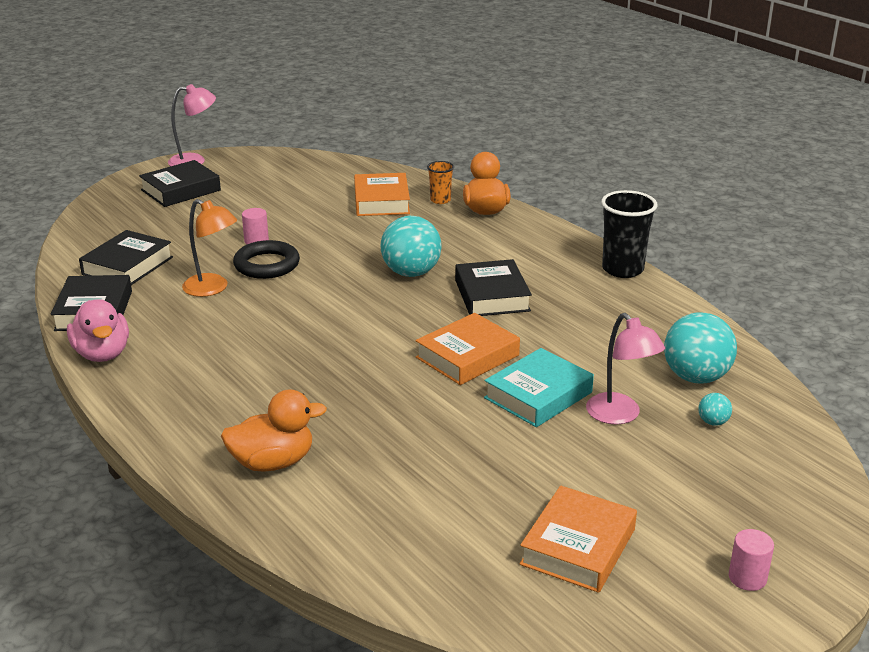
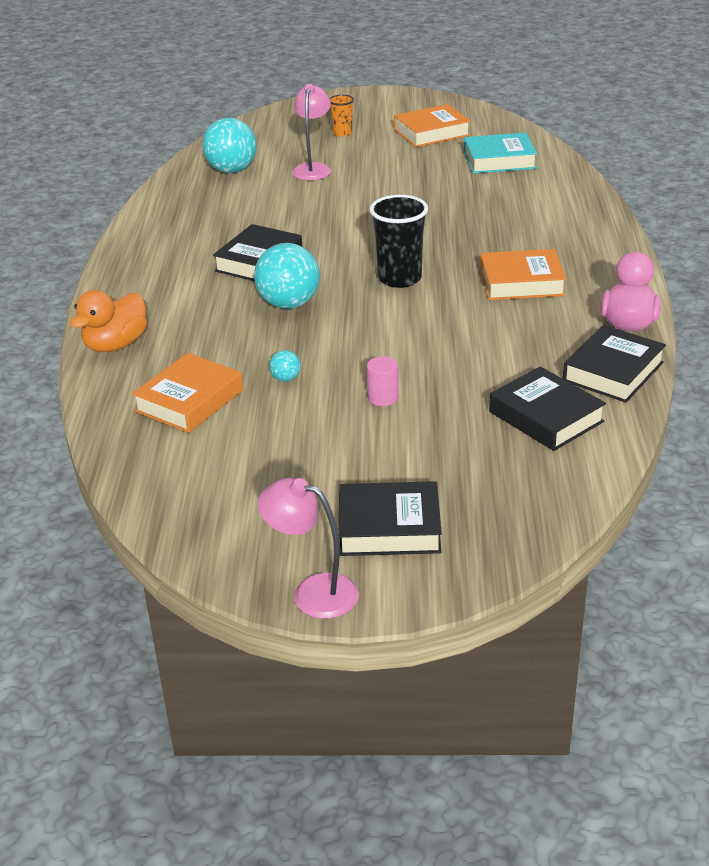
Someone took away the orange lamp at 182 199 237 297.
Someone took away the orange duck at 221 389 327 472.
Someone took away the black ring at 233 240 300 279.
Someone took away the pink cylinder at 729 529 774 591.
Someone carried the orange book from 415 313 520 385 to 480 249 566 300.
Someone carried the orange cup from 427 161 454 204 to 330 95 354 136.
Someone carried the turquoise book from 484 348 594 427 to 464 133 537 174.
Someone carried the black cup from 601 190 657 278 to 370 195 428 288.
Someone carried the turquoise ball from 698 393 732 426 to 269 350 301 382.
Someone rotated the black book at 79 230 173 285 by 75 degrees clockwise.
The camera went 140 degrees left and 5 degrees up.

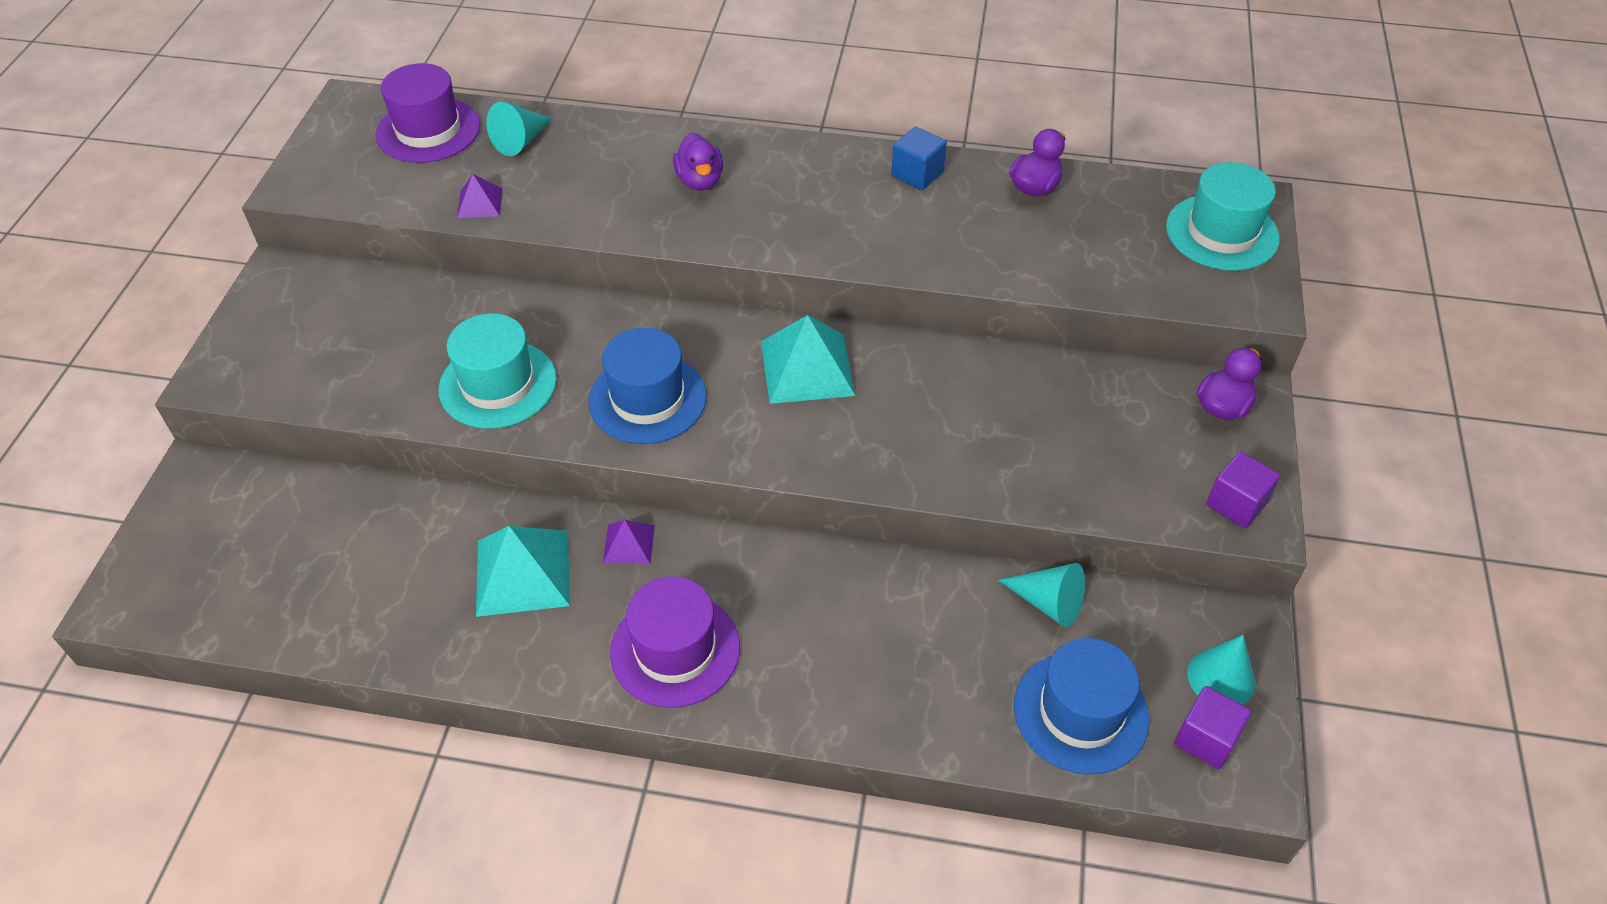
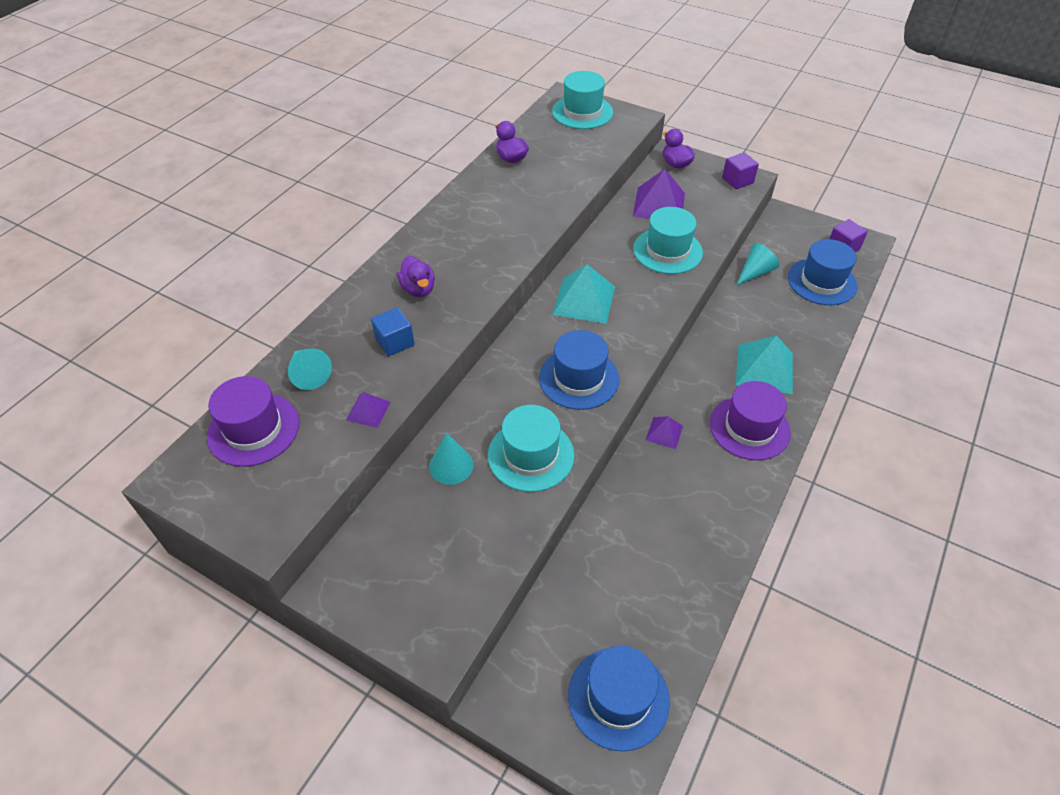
Someone put down the blue hat at 568 646 670 752.
Someone put down the purple pyramid at 633 169 685 219.
Someone put down the turquoise hat at 633 207 703 274.
Someone carried the turquoise pyramid from 476 526 570 617 to 736 336 793 394.
Someone carried the blue cube from 891 126 947 190 to 371 307 415 356.
Someone carried the turquoise cone from 1187 635 1255 705 to 429 433 473 485.
Someone rotated the purple duck at 673 133 723 190 by 60 degrees clockwise.
The camera went 70 degrees left and 0 degrees up.

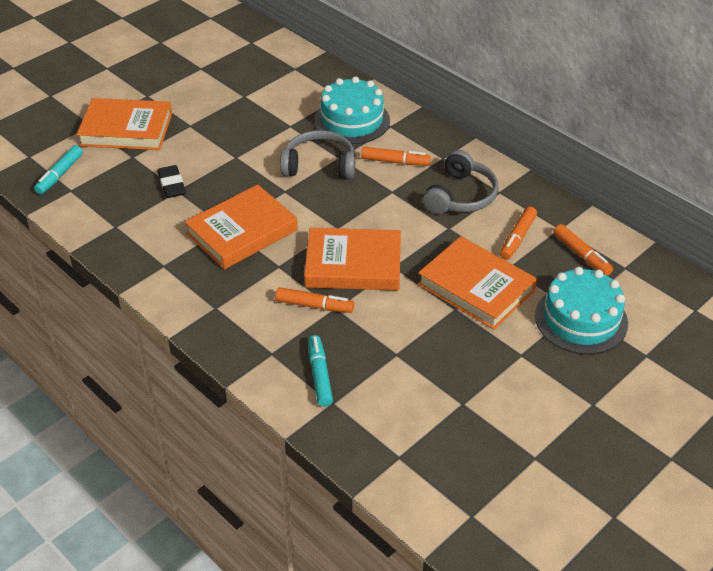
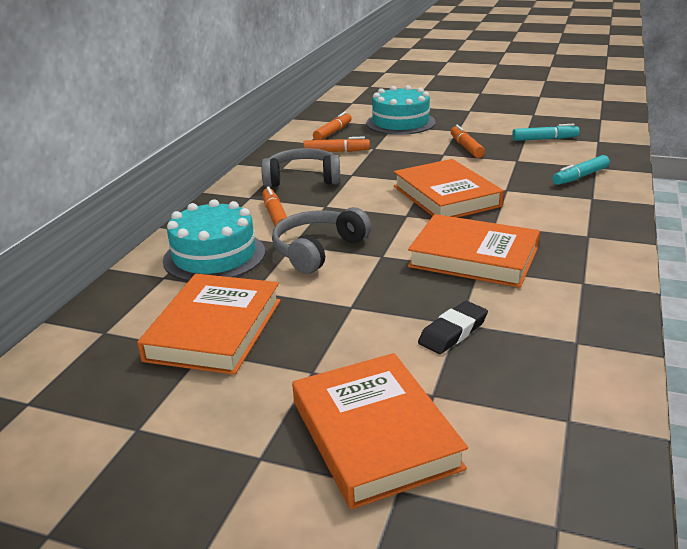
Someone carried the turquoise marker from 34 145 83 194 to 512 124 580 141.
Someone carried the orange marker from 275 287 354 313 to 450 125 485 158.
Someone carried the orange book from 418 236 537 330 to 137 274 281 375.
Someone rotated the grey headphones at 280 130 356 179 by 60 degrees clockwise.
The camera went 115 degrees left and 15 degrees down.

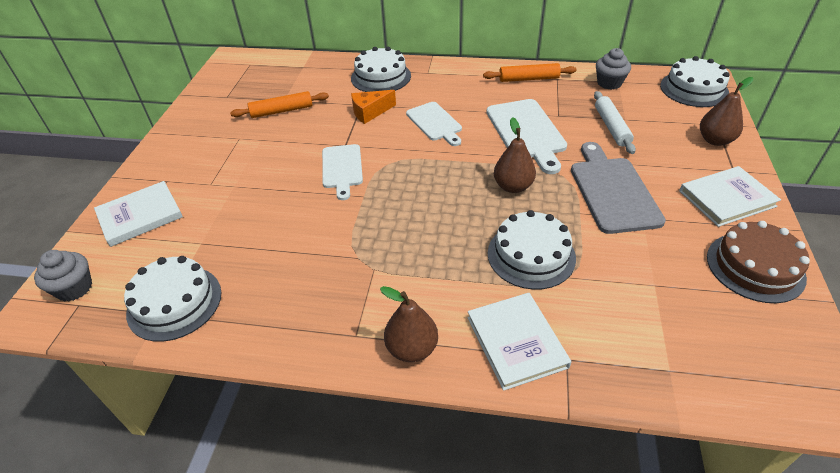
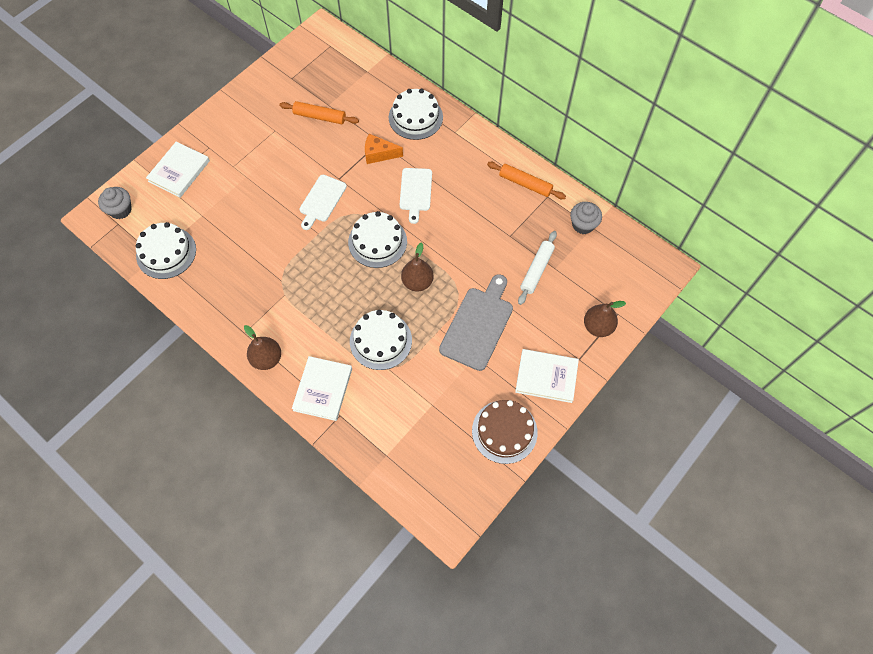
Someone took away the white cutting board at 486 99 567 174.
Someone carried the white cake from 660 56 730 107 to 348 211 407 268.
Someone rotated the white book at 94 181 183 247 by 60 degrees counterclockwise.
The camera went 30 degrees right and 20 degrees up.

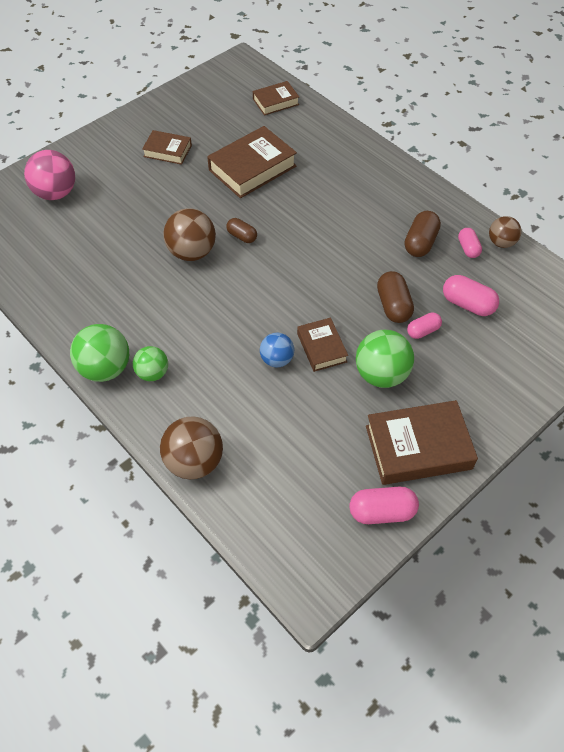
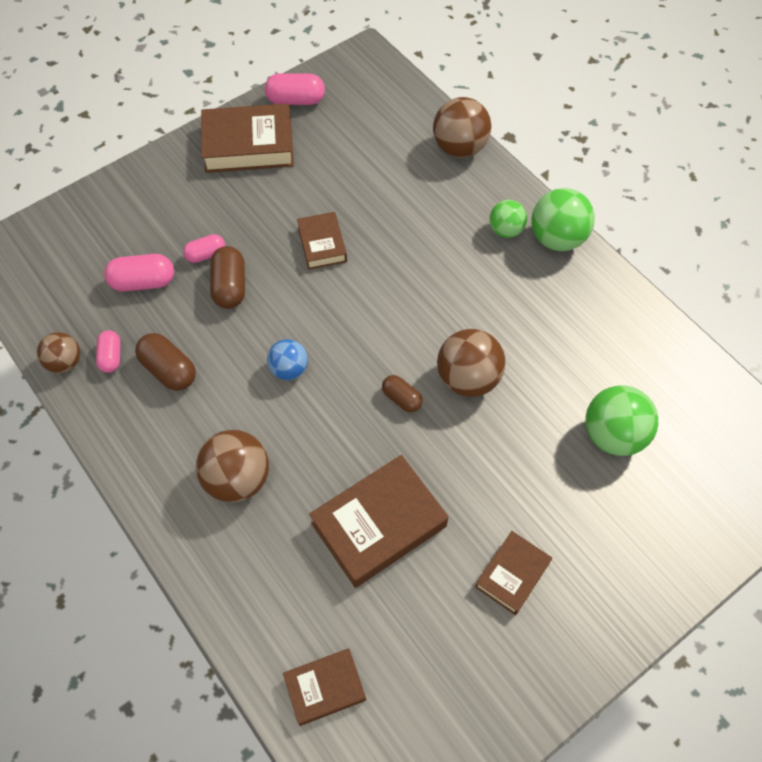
Someone took away the pink ball at 24 150 75 200.
Someone put down the brown ball at 196 430 269 503.
Someone carried the blue ball from 260 333 294 367 to 267 339 308 380.
Someone carried the green ball from 356 330 414 388 to 585 385 658 456.
Someone rotated the brown book at 142 130 192 165 by 75 degrees counterclockwise.
Someone rotated the brown capsule at 405 211 441 257 by 75 degrees counterclockwise.
Someone rotated the pink capsule at 443 275 499 316 by 45 degrees counterclockwise.
The camera went 175 degrees left and 5 degrees up.

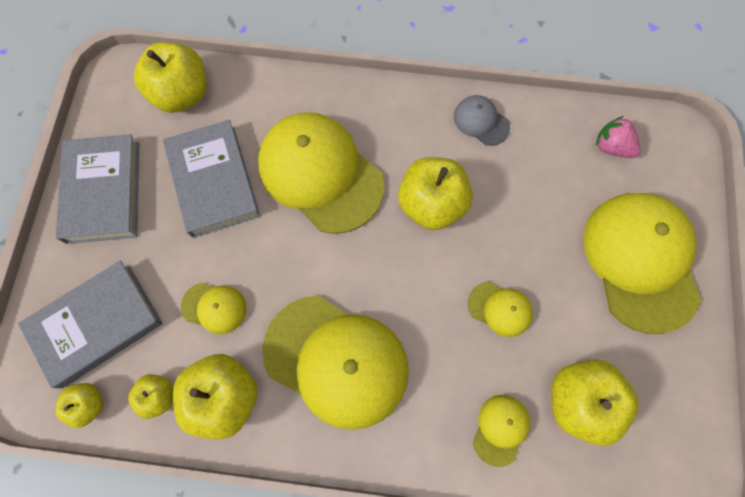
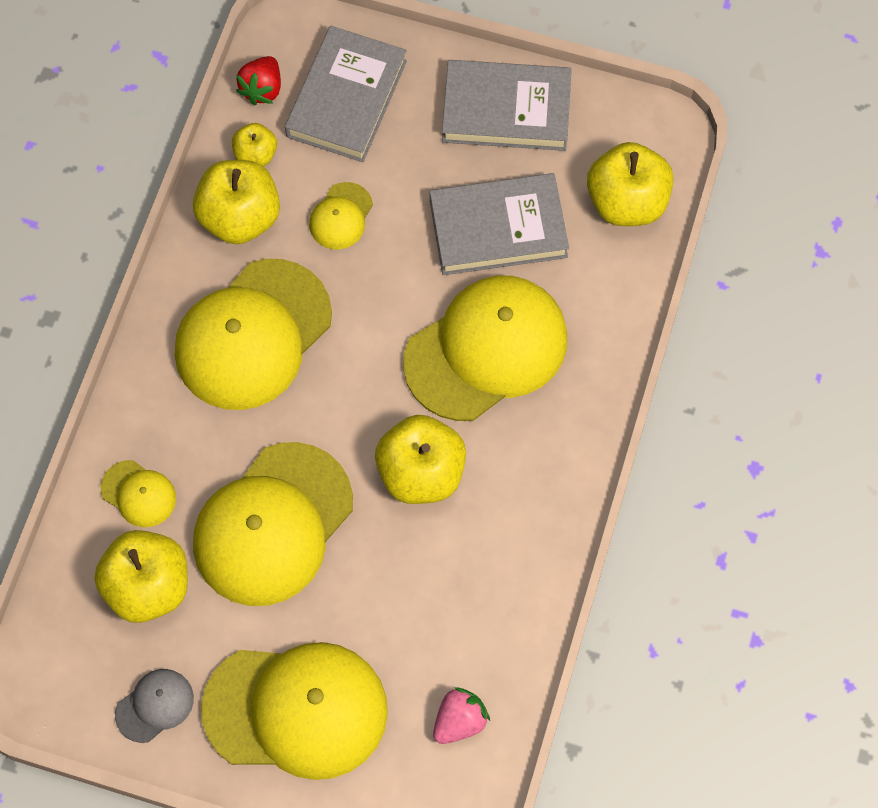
Someone carried the grey cap from 454 95 510 146 to 115 669 194 743.
Someone swapped the yellow apple at 55 383 103 428 for the red strawberry at 236 56 281 105.
Someone rotated the grey book at 18 261 163 389 by 45 degrees clockwise.
Someone scaled the yellow cap at 468 282 533 337 by 2.24.
The camera went 100 degrees right and 5 degrees down.

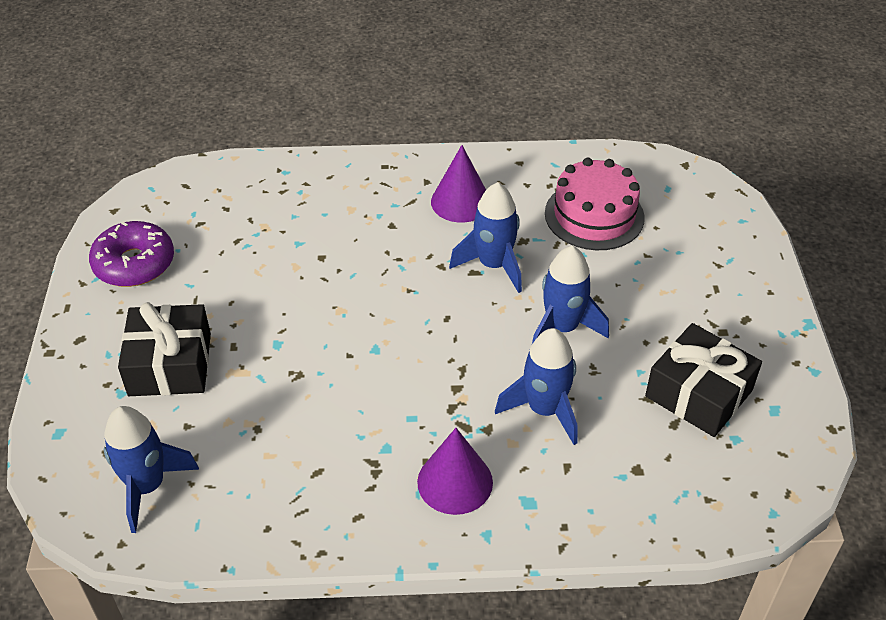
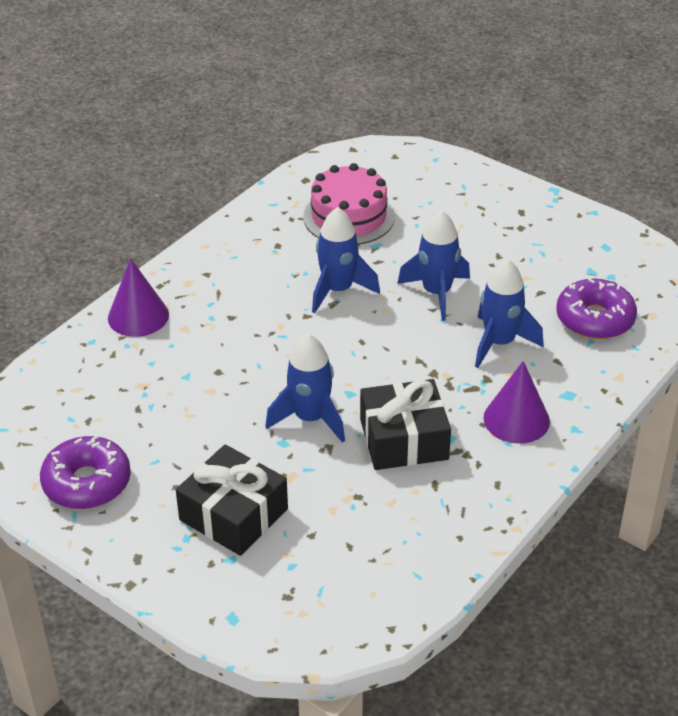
Someone put down the purple donut at 556 278 637 339.
Someone carried the blue rocket from 104 406 199 533 to 265 334 345 443.
Someone carried the purple cone from 431 145 486 223 to 108 259 169 337.
Someone carried the black gift from 645 323 762 437 to 360 379 451 470.
The camera went 50 degrees left and 5 degrees down.

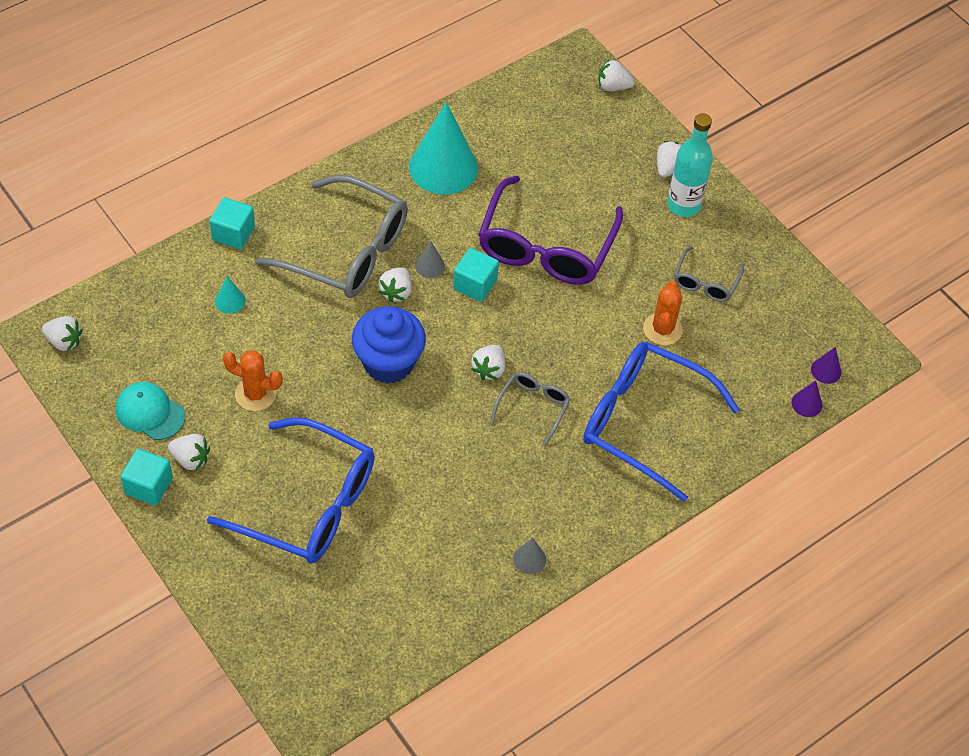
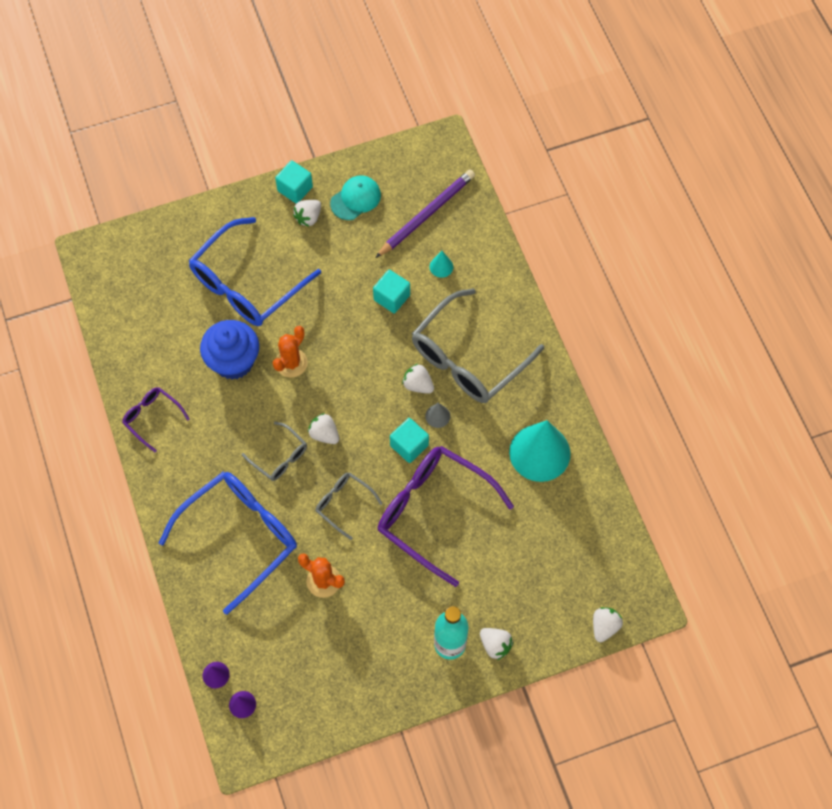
Someone took away the white strawberry at 42 316 83 351.
Someone put down the purple pencil at 375 170 475 258.
Someone carried the turquoise cube from 210 197 255 250 to 373 270 410 313.
Someone carried the orange cactus from 223 351 283 411 to 273 326 308 378.
Someone carried the blue cupcake from 352 306 426 384 to 200 320 259 380.
Someone carried the grey glasses from 674 246 744 302 to 316 472 383 540.
Someone swapped the grey cone at 513 538 546 574 for the purple glasses at 122 387 190 452.
The camera went 110 degrees right and 10 degrees up.

